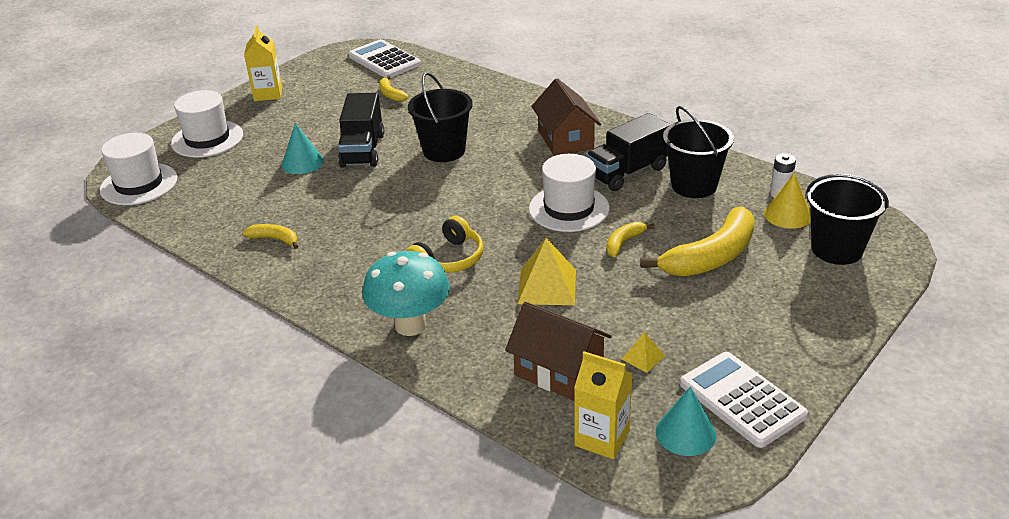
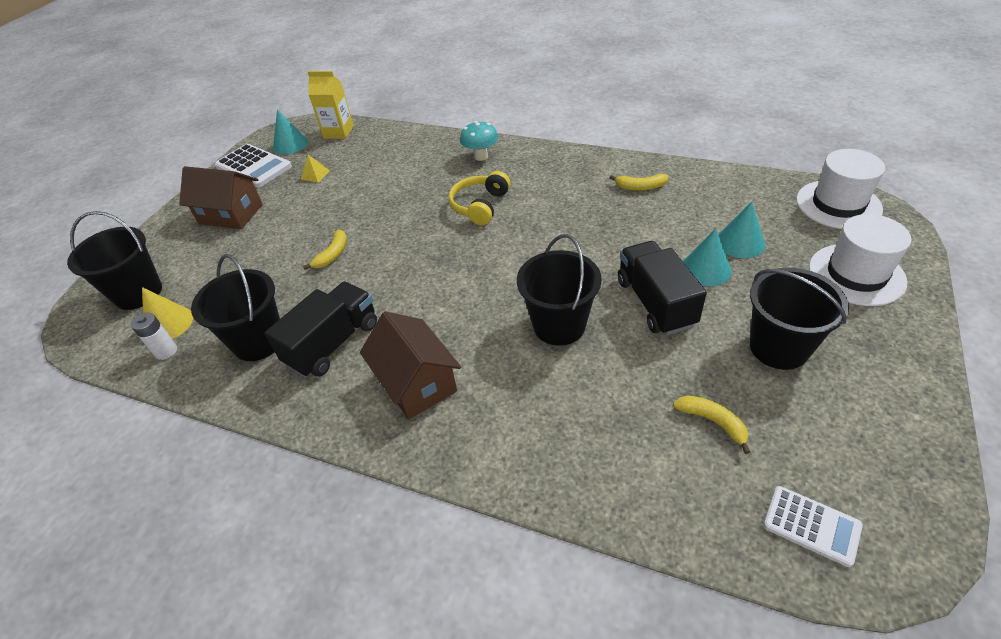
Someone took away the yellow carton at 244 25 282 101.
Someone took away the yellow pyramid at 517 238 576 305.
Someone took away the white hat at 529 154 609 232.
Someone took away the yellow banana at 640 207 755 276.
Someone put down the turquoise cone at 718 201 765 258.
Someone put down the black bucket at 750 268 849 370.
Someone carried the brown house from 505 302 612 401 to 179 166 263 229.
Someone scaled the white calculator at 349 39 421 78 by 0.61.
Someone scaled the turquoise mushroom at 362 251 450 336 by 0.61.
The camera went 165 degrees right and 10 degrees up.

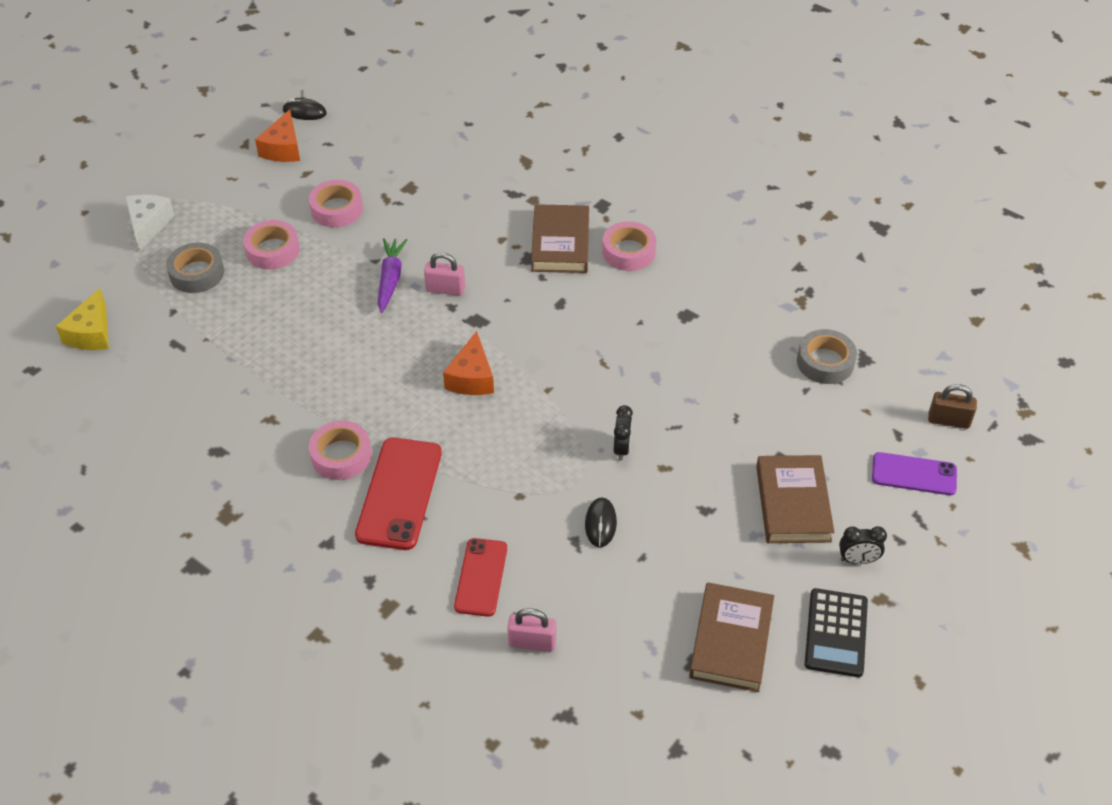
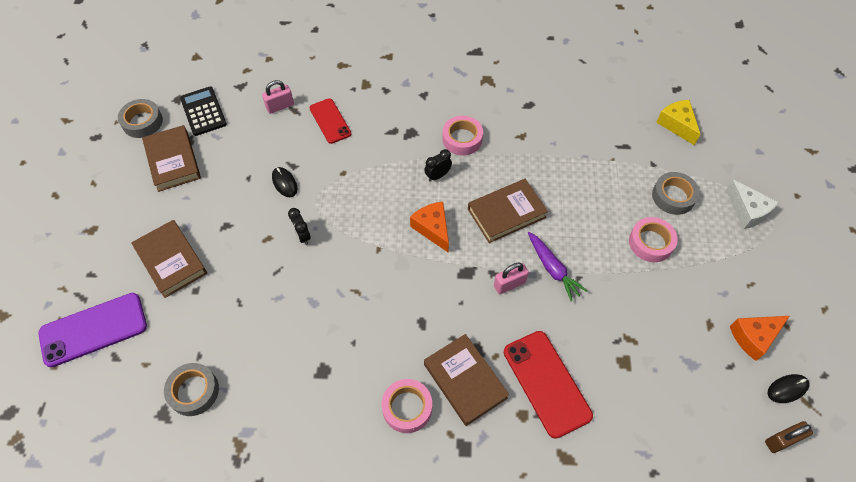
Someone took away the pink tape at 309 180 363 227.
Someone put down the grey tape at 118 99 163 138.
Someone put down the brown book at 468 179 548 243.
Someone carried the red phone from 355 438 442 550 to 504 331 593 439.
Someone carried the black calculator from 805 588 868 677 to 180 87 227 136.
Someone carried the black clock from 839 526 887 564 to 424 149 452 181.
Someone carried the brown padlock from 928 384 977 429 to 765 421 813 453.
Someone rotated the orange cheese at 255 109 300 162 by 90 degrees counterclockwise.
Someone scaled the purple phone at 872 452 957 495 by 1.56.
The camera went 145 degrees right and 10 degrees up.

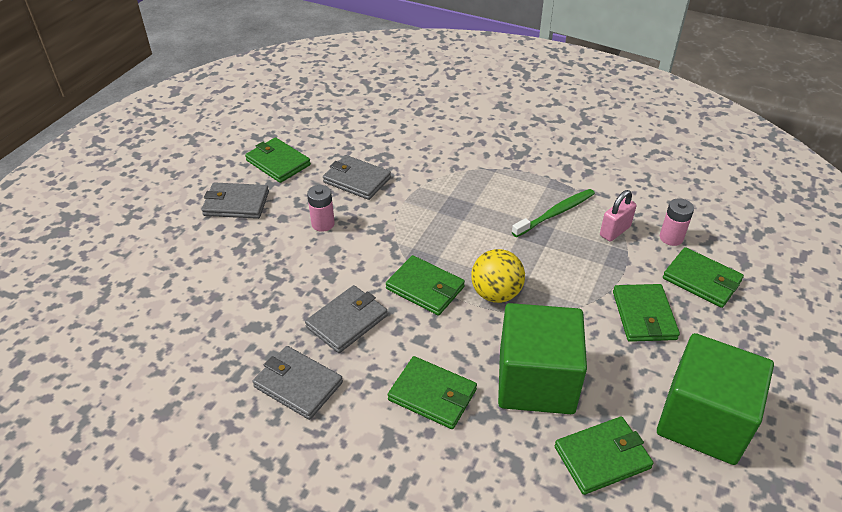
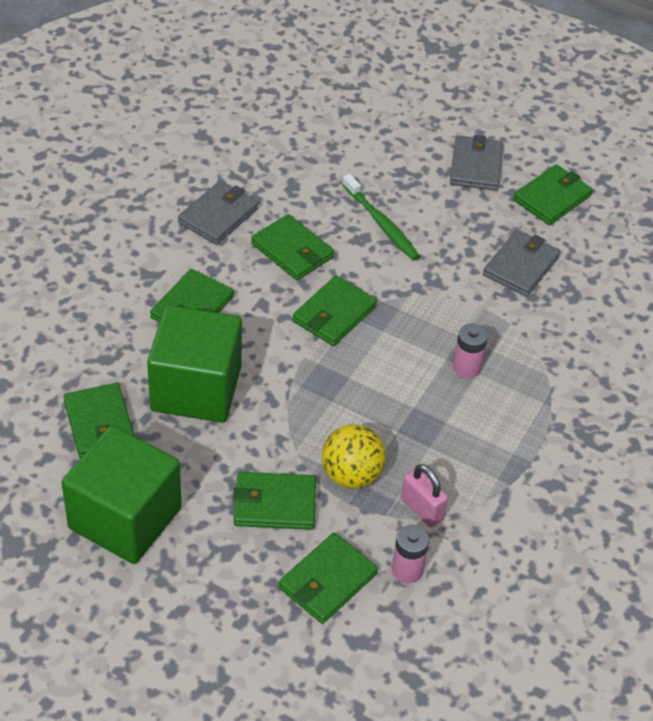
Someone carried the pink battery from 307 185 335 232 to 453 323 488 378.
Someone carried the yellow ball from 471 249 525 303 to 322 424 386 489.
Someone carried the green toothbrush from 512 189 595 237 to 342 174 420 261.
Someone repainted the grey wallet at 305 285 388 353, which became the green wallet at 251 214 334 280.
The camera went 90 degrees right and 5 degrees up.

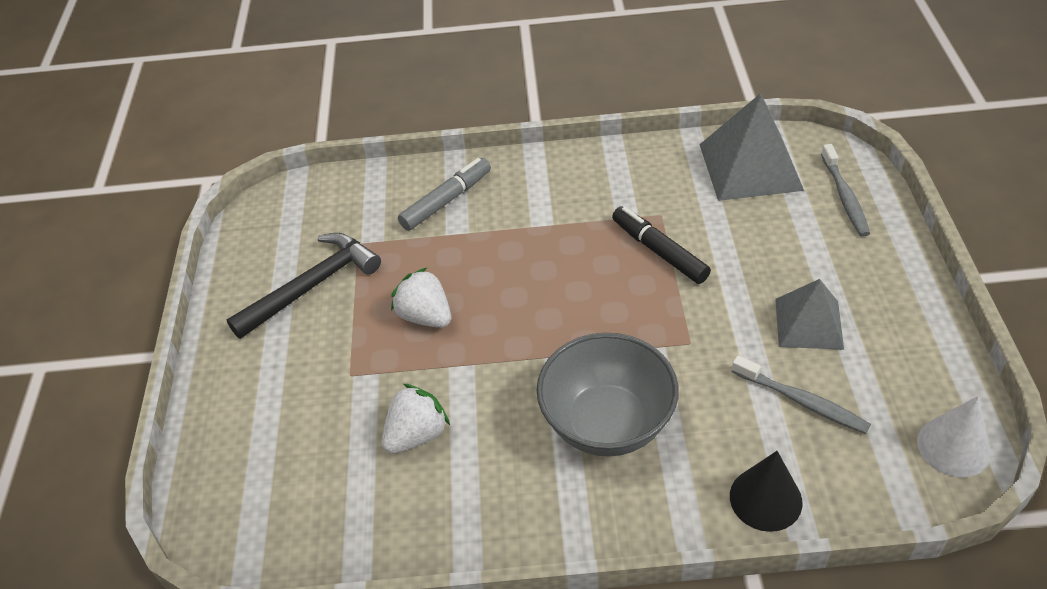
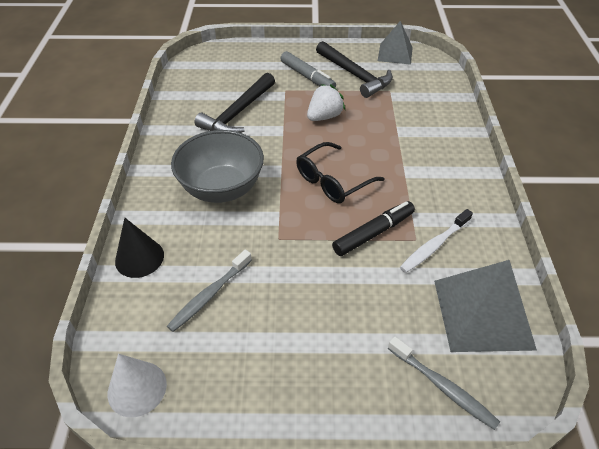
Someone put down the black glasses at 296 142 385 203.
Someone put down the white toothbrush at 400 209 473 273.
Someone carried the grey marker from 398 158 491 231 to 280 51 336 88.
Someone carried the grey pyramid from 775 279 844 350 to 378 21 413 65.
Someone swapped the white strawberry at 382 384 450 454 for the black hammer at 195 73 275 133.
Someone rotated the grey toothbrush at 821 144 870 237 by 135 degrees counterclockwise.
The camera went 90 degrees right and 0 degrees up.

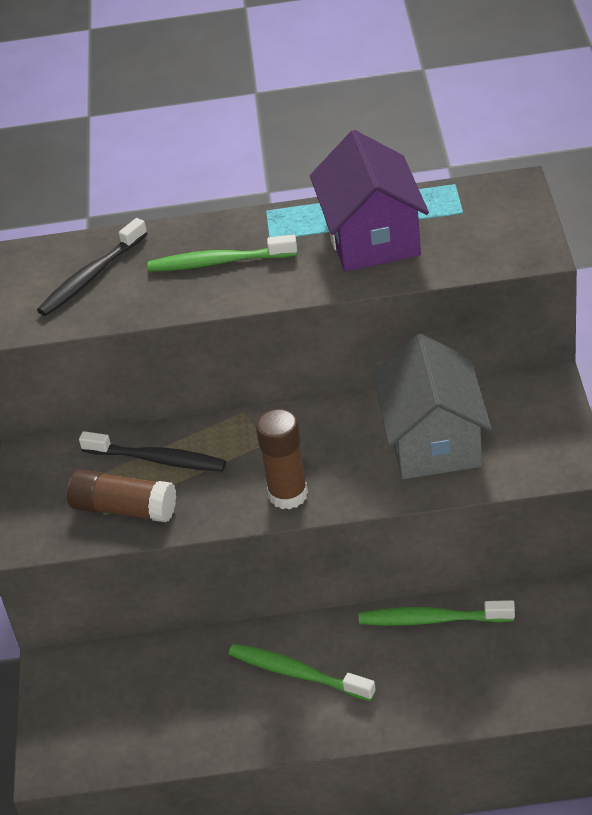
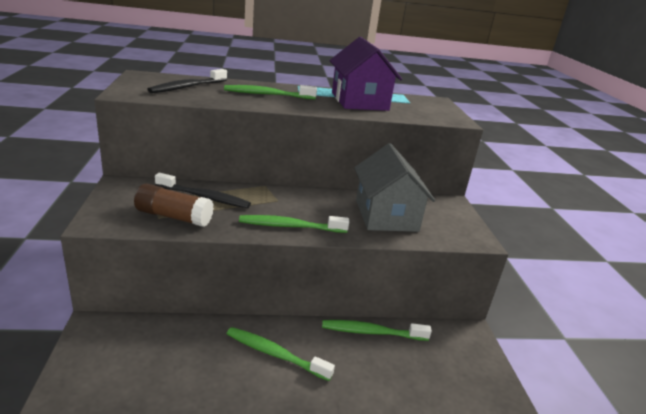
Someone swapped the brown glue stick at 256 409 308 510 for the green toothbrush at 239 215 349 233.
The camera went 10 degrees left and 15 degrees down.

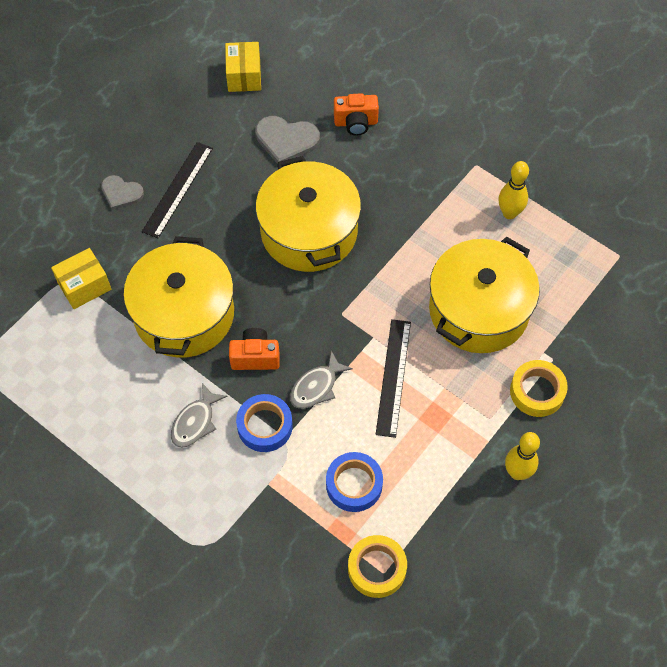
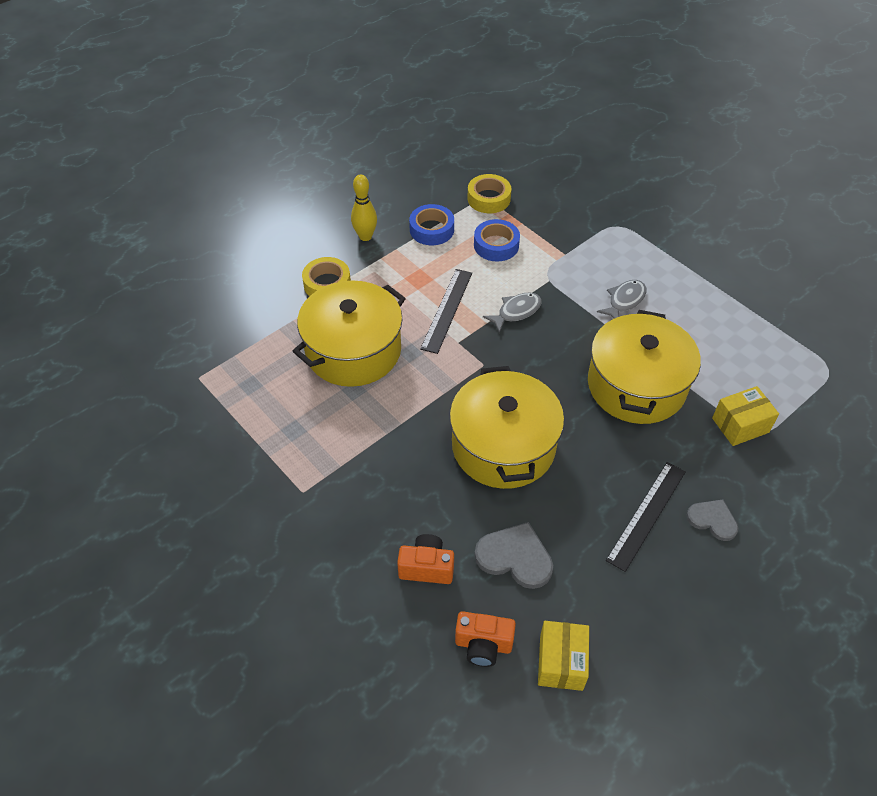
Someone took away the yellow bowling pin at 499 161 529 219.
Someone carried the orange camera from 229 328 280 370 to 455 611 516 667.
Someone carried the blue tape from 236 394 293 452 to 409 204 454 245.
The camera went 170 degrees left and 10 degrees down.

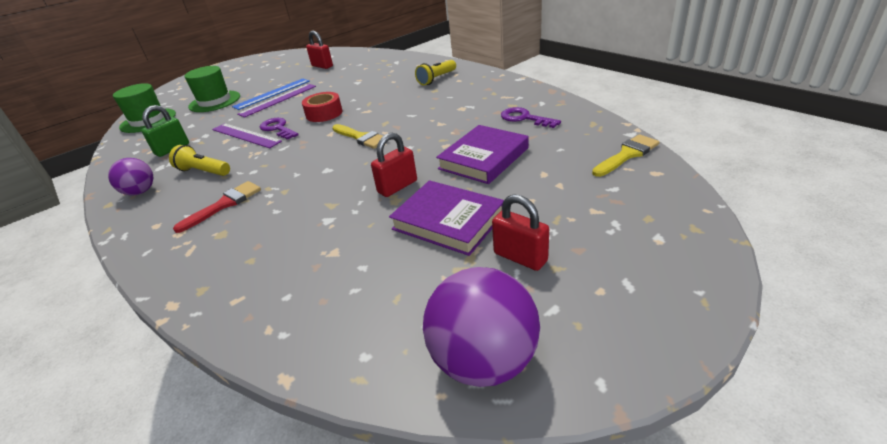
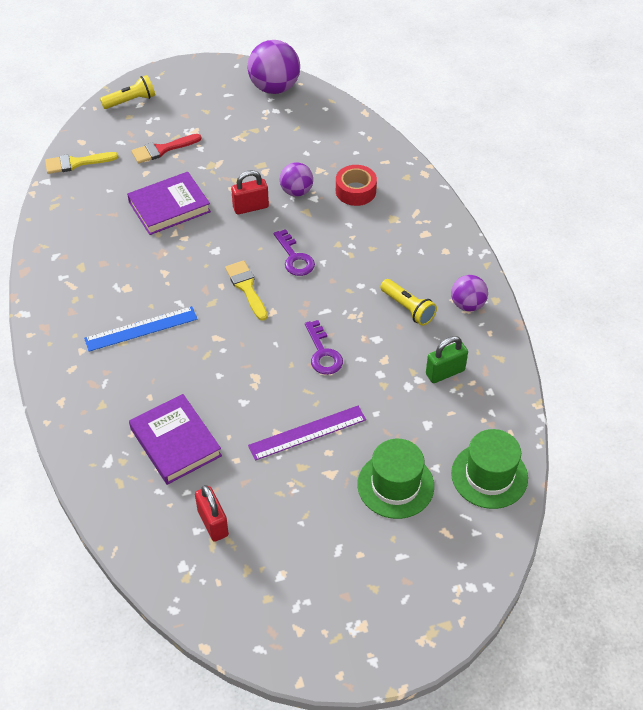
Someone took away the purple ruler at 212 123 282 148.
Someone took away the red padlock at 492 194 549 271.
Someone put down the purple ball at 280 163 313 197.
Someone carried the red brush from 173 181 261 233 to 132 134 202 164.
Someone carried the blue ruler from 232 79 310 110 to 84 306 197 352.
Someone carried the red tape from 302 92 342 122 to 336 165 377 206.
Someone carried the purple book from 389 180 504 256 to 129 394 222 485.
Someone carried the yellow flashlight from 415 60 456 85 to 100 75 155 109.
Someone carried the purple key from 501 107 561 128 to 274 229 315 276.
The camera went 160 degrees left and 15 degrees up.

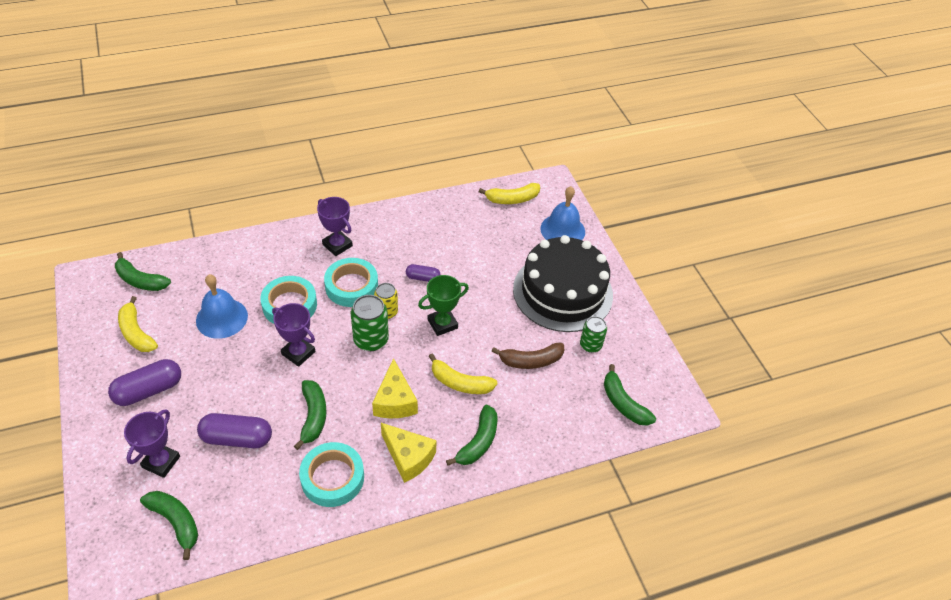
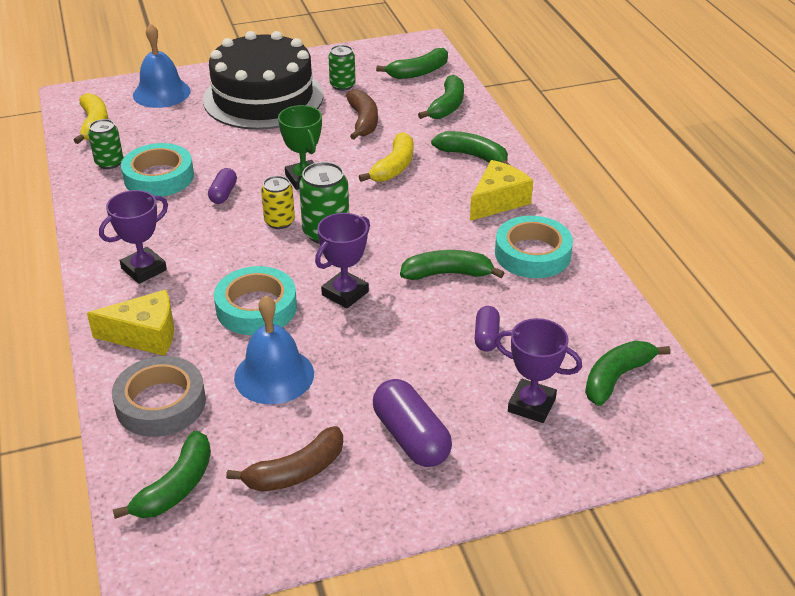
Someone put down the green can at 88 119 123 169.
Someone put down the grey tape at 112 356 206 437.
Someone put down the green banana at 418 75 464 119.
Someone carried the turquoise tape from 324 258 378 307 to 121 143 194 197.
Someone carried the yellow cheese from 372 358 418 418 to 87 290 174 356.
Someone repainted the yellow banana at 118 296 158 352, which became the brown banana at 226 426 343 492.
Someone scaled the purple capsule at 197 413 272 448 by 0.57.
The camera went 85 degrees left and 10 degrees down.

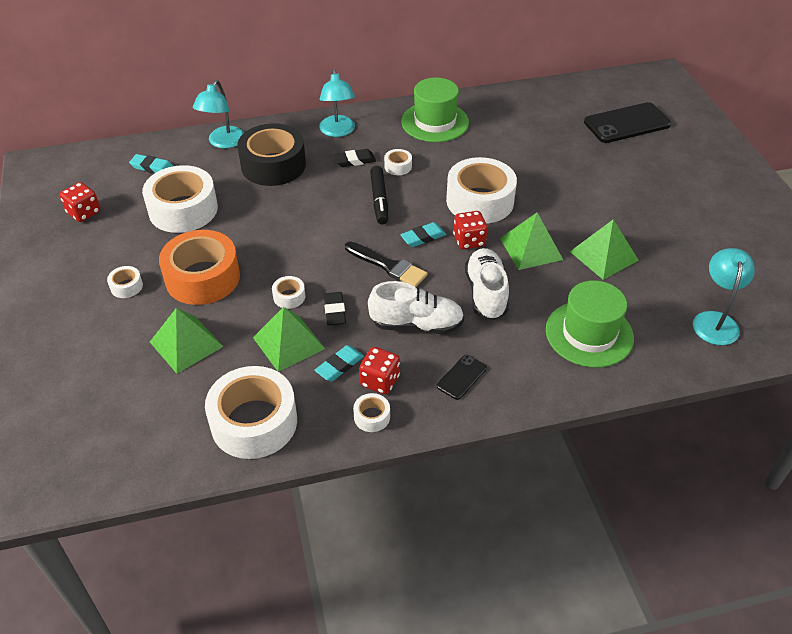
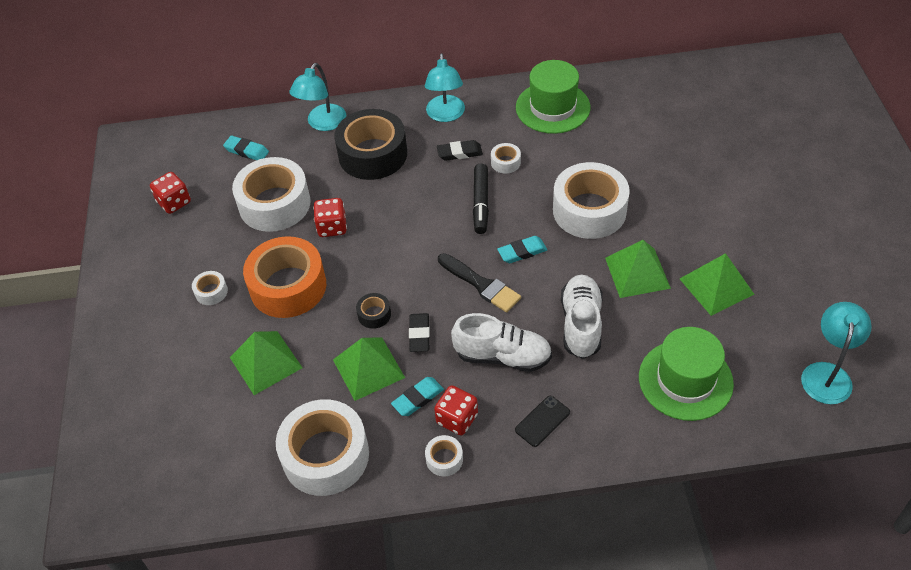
Someone took away the black phone at 584 102 671 143.
Someone carried the red dice from 453 211 487 249 to 313 198 347 237.
Someone repainted the white tape at 272 276 305 309, which became the black tape at 356 293 391 329.
The camera went 10 degrees right and 5 degrees up.

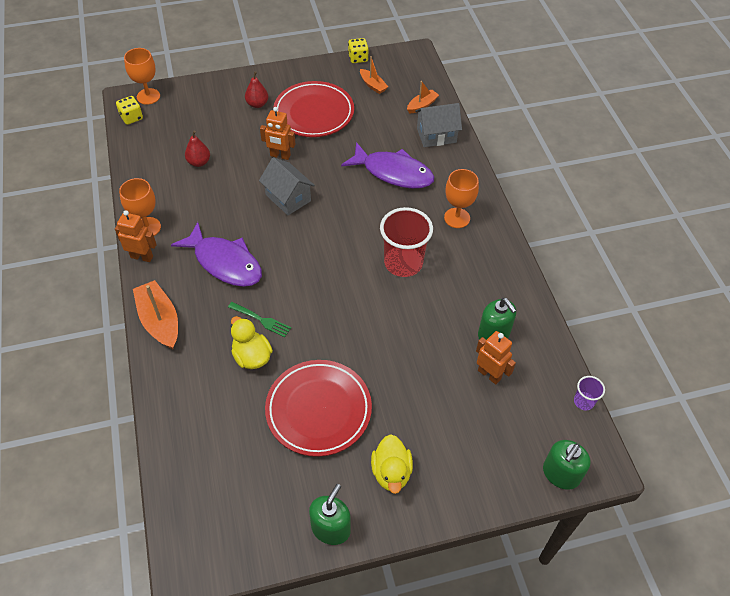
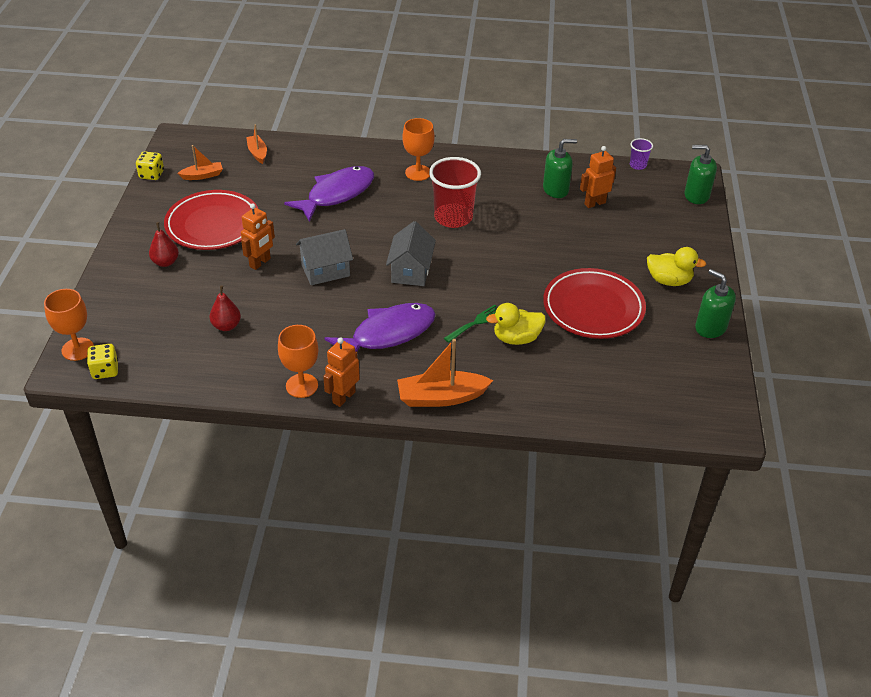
Someone carried the grey house from 415 103 462 147 to 386 221 436 286.
Someone rotated the green soap dispenser at 543 440 591 489 by 135 degrees clockwise.
The camera went 70 degrees left and 10 degrees down.

